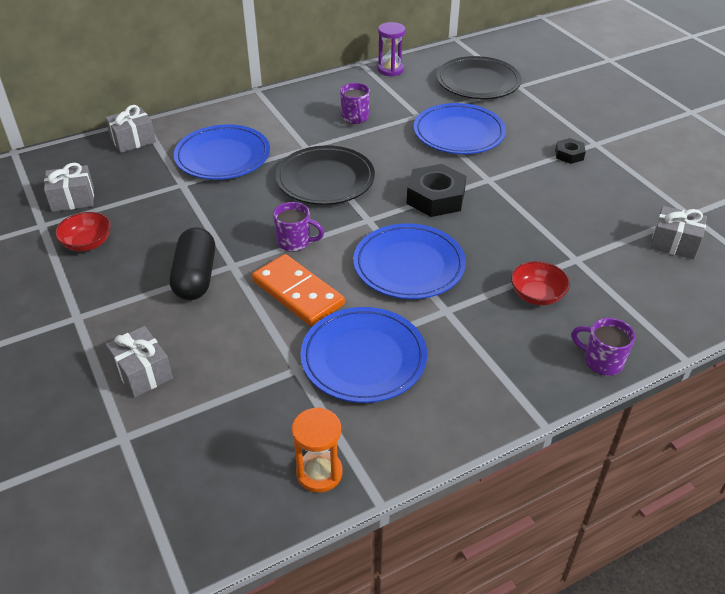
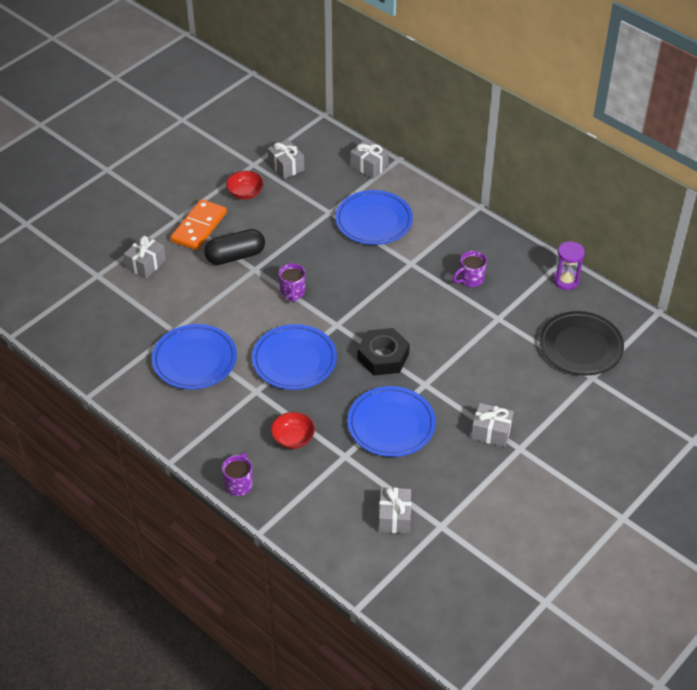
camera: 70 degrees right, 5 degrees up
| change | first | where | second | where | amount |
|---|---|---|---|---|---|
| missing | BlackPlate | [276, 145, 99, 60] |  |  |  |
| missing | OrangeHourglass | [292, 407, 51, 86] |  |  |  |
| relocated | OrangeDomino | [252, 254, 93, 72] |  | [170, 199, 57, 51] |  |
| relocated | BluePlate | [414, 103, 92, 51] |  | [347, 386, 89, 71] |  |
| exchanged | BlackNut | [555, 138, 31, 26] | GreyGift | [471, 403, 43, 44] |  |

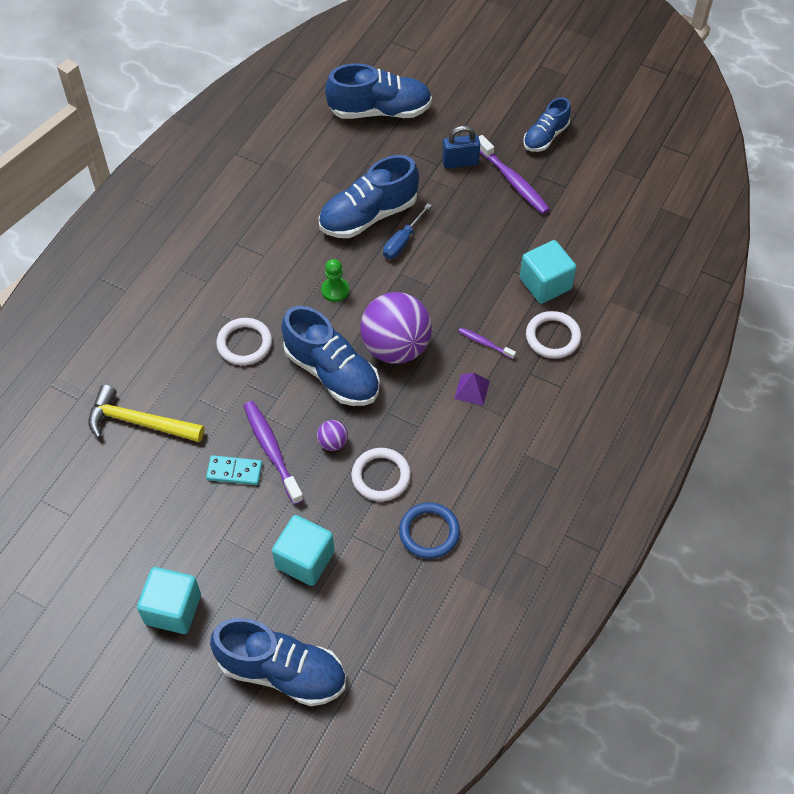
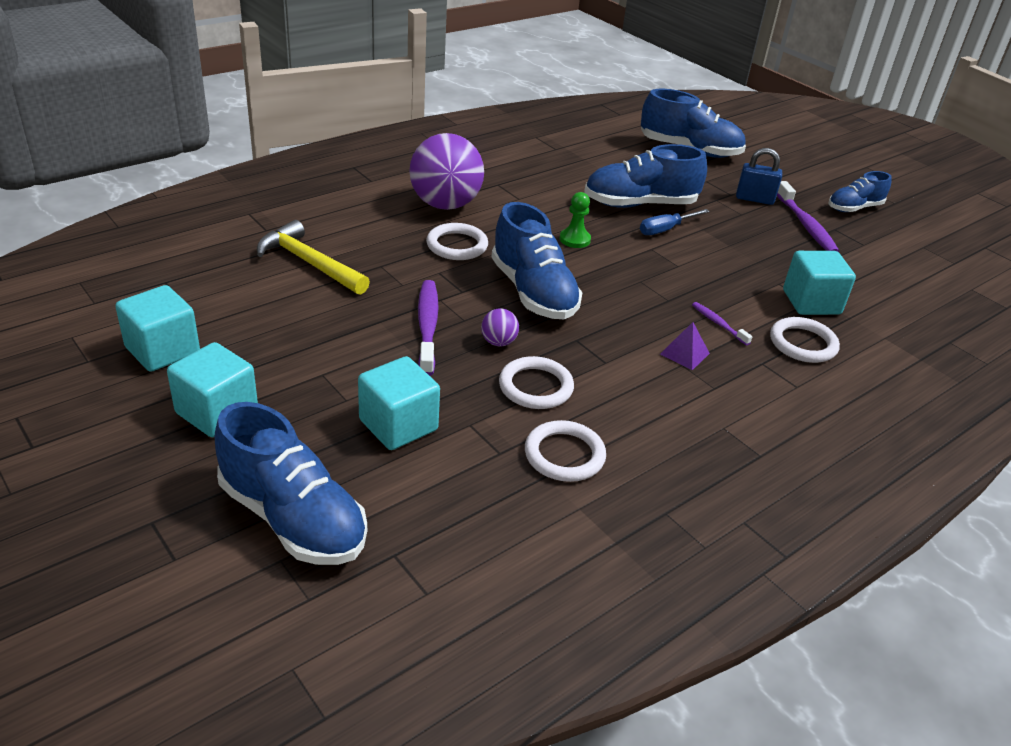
camera: 20 degrees right, 20 degrees down
| change | first | where | second | where | amount |
|---|---|---|---|---|---|
| missing | TurquoiseDomino | [206, 455, 56, 30] |  |  |  |
| appeared |  |  | TurquoiseCube | [115, 285, 85, 87] |  |
| relocated | PurpleBall | [360, 292, 72, 72] |  | [409, 133, 75, 77] |  |
| colour | BlueRing | [399, 502, 61, 57] | WhiteRing | [525, 420, 81, 62] |  |

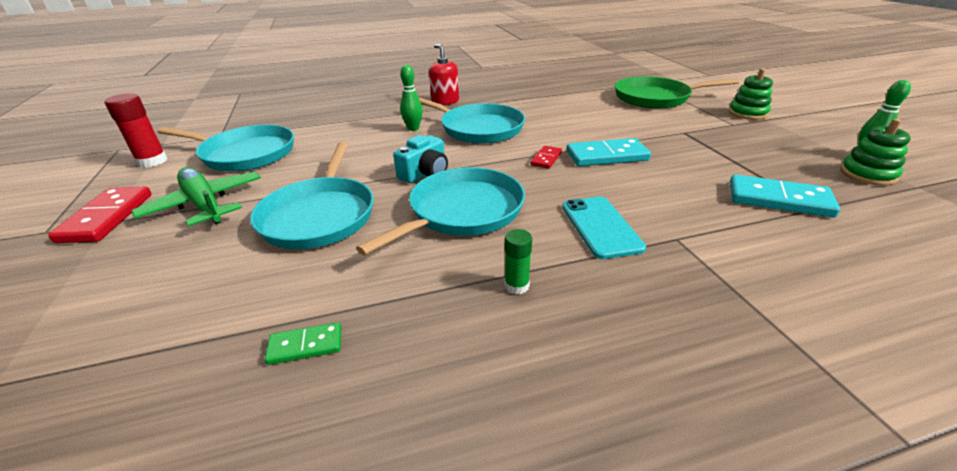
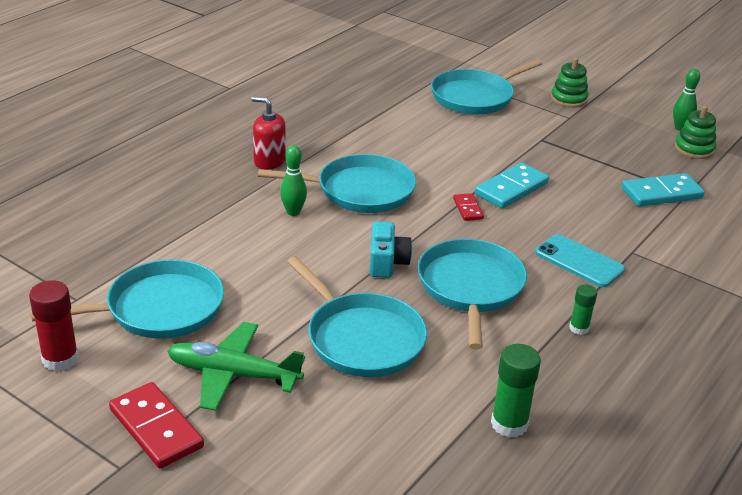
camera: 40 degrees left, 0 degrees up
| change | first | where | second | where | amount |
|---|---|---|---|---|---|
| exchanged | GreenDomino | [265, 322, 76, 43] | GreenGlueStick | [491, 344, 50, 94] |  |
| colour | GreenPan | [615, 76, 124, 32] | TurquoisePan | [431, 59, 112, 55] |  |

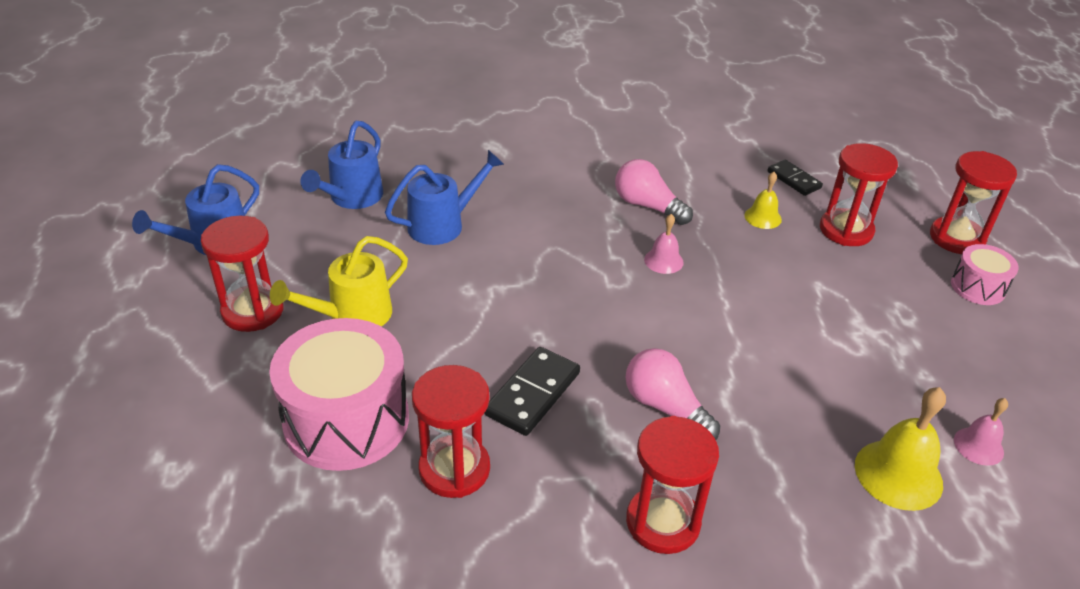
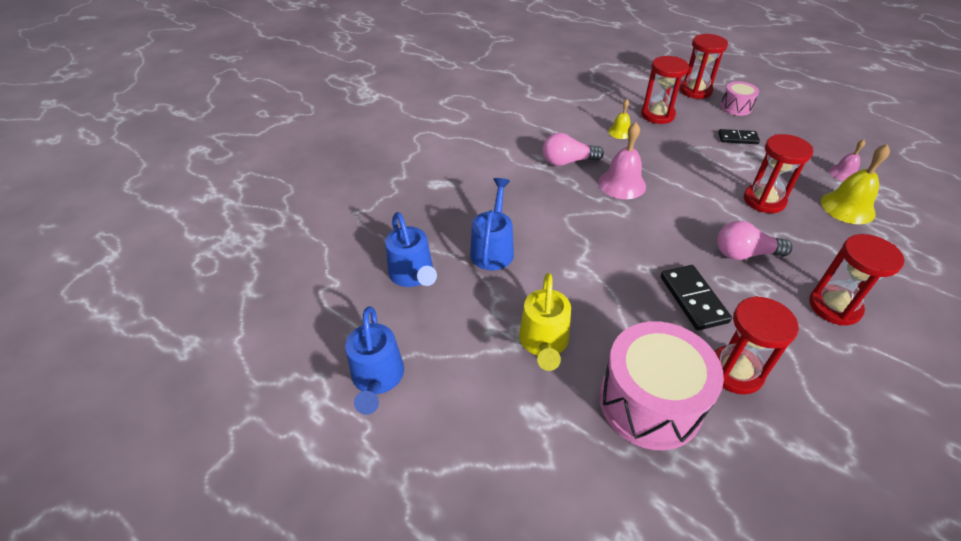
camera: 45 degrees left, 5 degrees up
| change | first | where | second | where | amount |
|---|---|---|---|---|---|
| relocated | RedHourglass | [201, 216, 82, 116] |  | [744, 134, 69, 79] |  |
| relocated | BlackDomino | [768, 160, 55, 36] |  | [718, 129, 42, 15] |  |
| size | PinkBell | [644, 214, 40, 60] |  | [598, 122, 48, 77] | x1.74 |

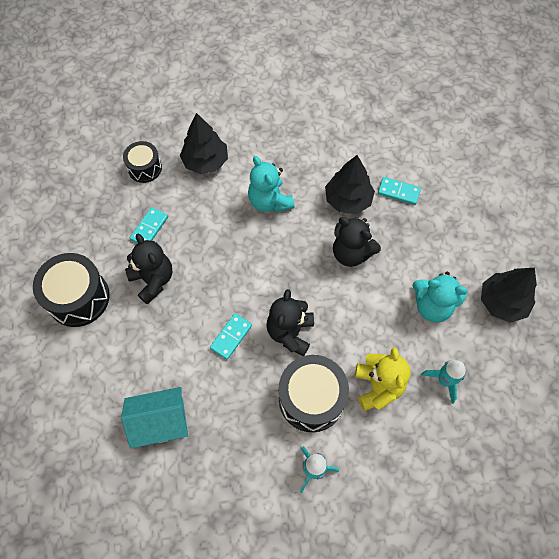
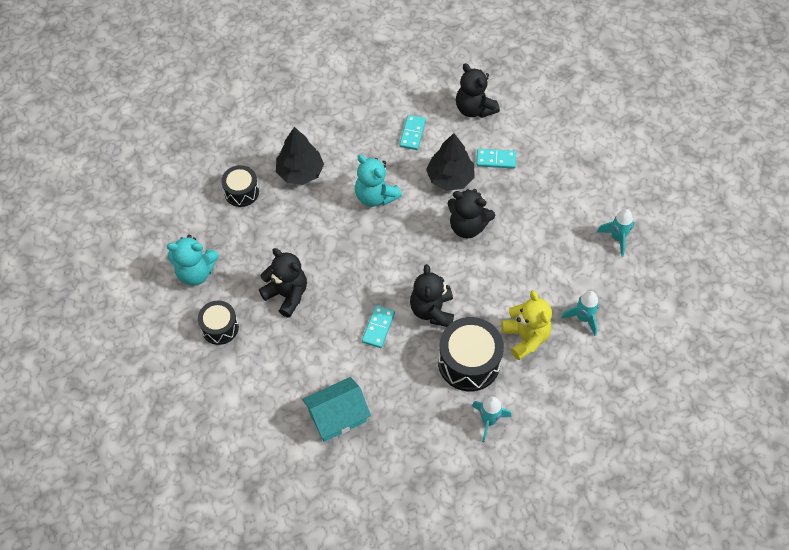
camera: 15 degrees left, 5 degrees down
| change | first | where | second | where | amount |
|---|---|---|---|---|---|
| appeared |  |  | BlackTeddyBear | [456, 63, 44, 55] |  |
| relocated | TurquoiseDomino | [130, 207, 38, 36] |  | [399, 115, 27, 35] |  |
| relocated | TurquoiseTeddyBear | [412, 272, 56, 50] |  | [167, 235, 51, 51] |  |
| exchanged | BlackTree | [481, 268, 56, 55] | TurquoiseRocket | [597, 209, 38, 48] |  |
| size | BlackDrum | [33, 253, 77, 74] |  | [198, 300, 41, 45] | x0.61 |

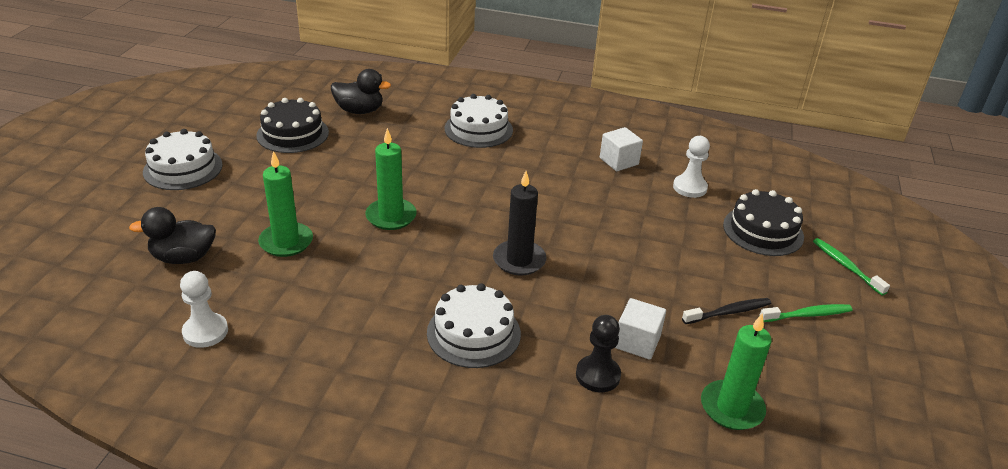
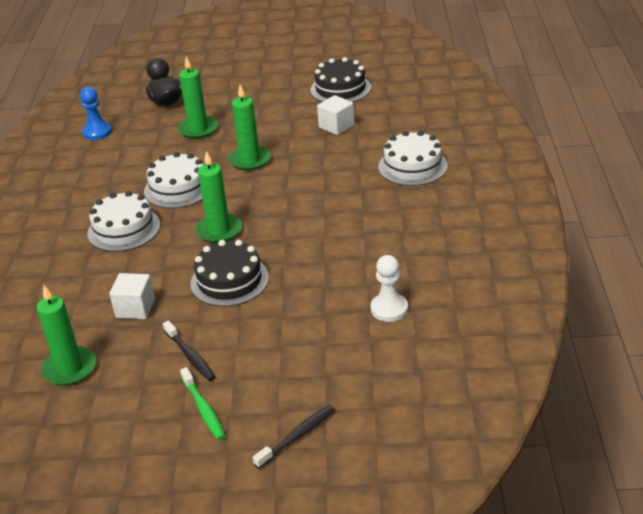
camera: 80 degrees right, 0 degrees up
| change | first | where | second | where | amount |
|---|---|---|---|---|---|
| missing | BlackDuck | [331, 69, 60, 45] |  |  |  |
| missing | BlackPawn | [576, 315, 45, 77] |  |  |  |
| relocated | WhiteCake | [143, 129, 80, 61] |  | [144, 152, 60, 56] |  |
| relocated | WhiteCube | [600, 127, 43, 44] |  | [317, 95, 38, 40] |  |
| relocated | BlackCake | [723, 189, 81, 67] |  | [190, 240, 79, 67] |  |
| colour | WhitePawn | [180, 271, 48, 77] | BluePawn | [80, 87, 32, 53] |  |
| colour | BlackCandle | [493, 171, 53, 104] | GreenCandle | [196, 151, 46, 92] |  |
| colour | GreenToothbrush | [813, 238, 77, 58] | BlackToothbrush | [253, 405, 82, 64] |  |

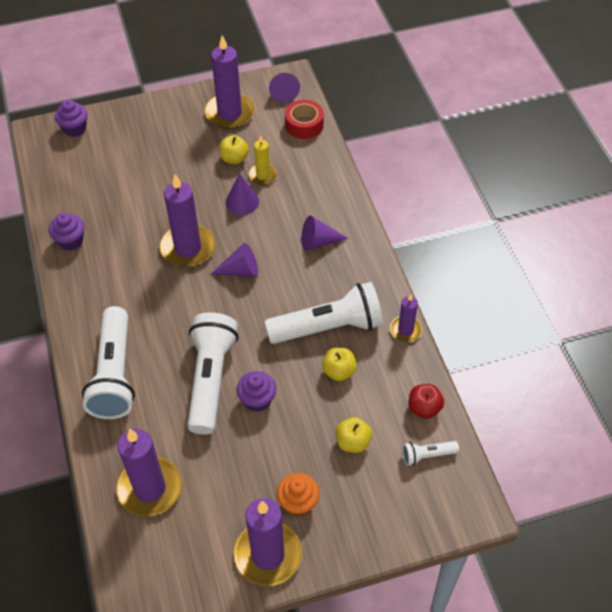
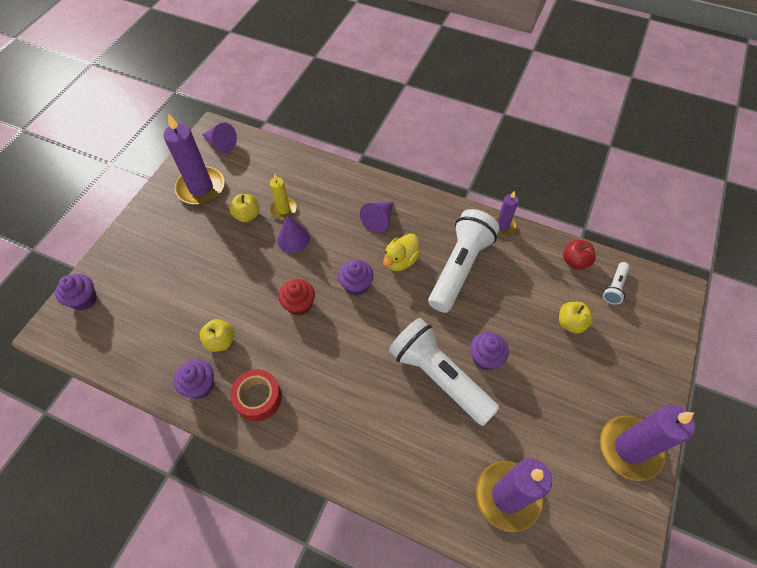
camera: 50 degrees left, 5 degrees up
| change | first | where | second | where | amount |
|---|---|---|---|---|---|
| missing | WhiteFlashlight | [82, 306, 53, 113] |  |  |  |
| missing | OrangeCupcake | [277, 473, 43, 43] |  |  |  |
| appeared |  |  | YellowDuck | [383, 233, 37, 38] |  |
| relocated | RedTape | [285, 100, 39, 39] |  | [230, 369, 52, 52] |  |
| relocated | YellowApple | [322, 348, 35, 33] |  | [200, 319, 34, 33] |  |
| exchanged | PurpleCandle | [160, 174, 55, 93] | RedCupcake | [278, 279, 37, 37] |  |
| exchanged | PurpleCone | [211, 243, 47, 34] | PurpleCupcake | [338, 260, 36, 36] |  |

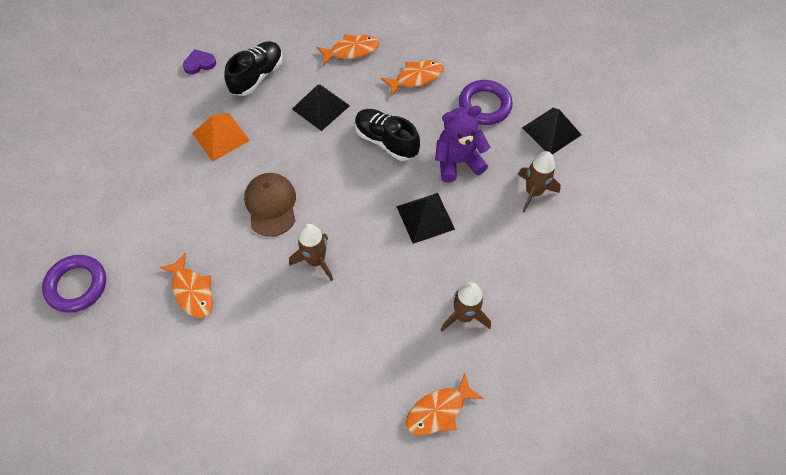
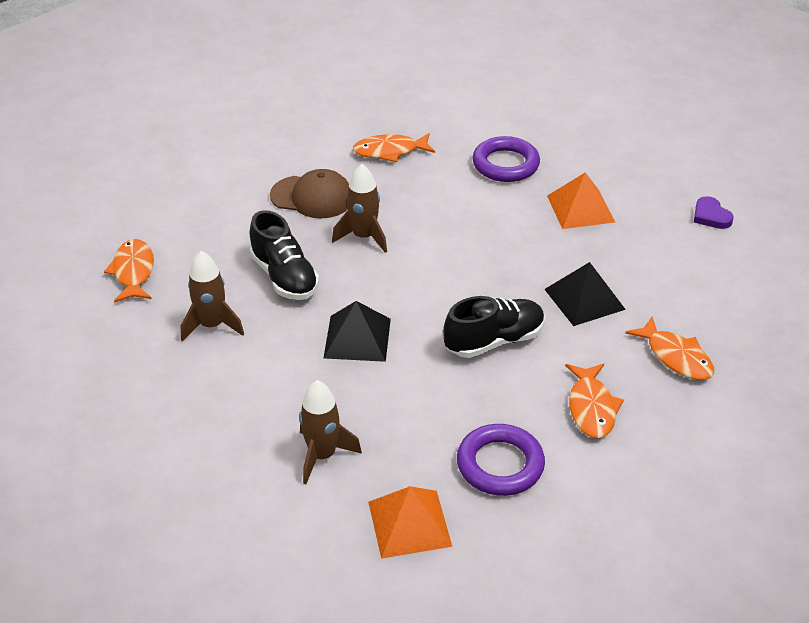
camera: 115 degrees right, 20 degrees down
| change | first | where | second | where | amount |
|---|---|---|---|---|---|
| missing | PurpleTeddyBear | [435, 106, 55, 76] |  |  |  |
| relocated | PurpleRing | [42, 255, 64, 58] |  | [472, 136, 68, 46] |  |
| relocated | BlackShoe | [224, 41, 59, 55] |  | [250, 210, 69, 90] |  |
| relocated | BrownCap | [244, 173, 52, 64] |  | [270, 169, 79, 49] |  |
| colour | BlackPyramid | [522, 108, 60, 47] | OrangePyramid | [368, 486, 84, 73] |  |
| spun | PurpleHeart | [183, 49, 33, 26] |  | [694, 196, 40, 33] | 150 degrees clockwise |
| spun | OrangeFish | [317, 34, 62, 31] |  | [625, 317, 89, 63] | 45 degrees counterclockwise |

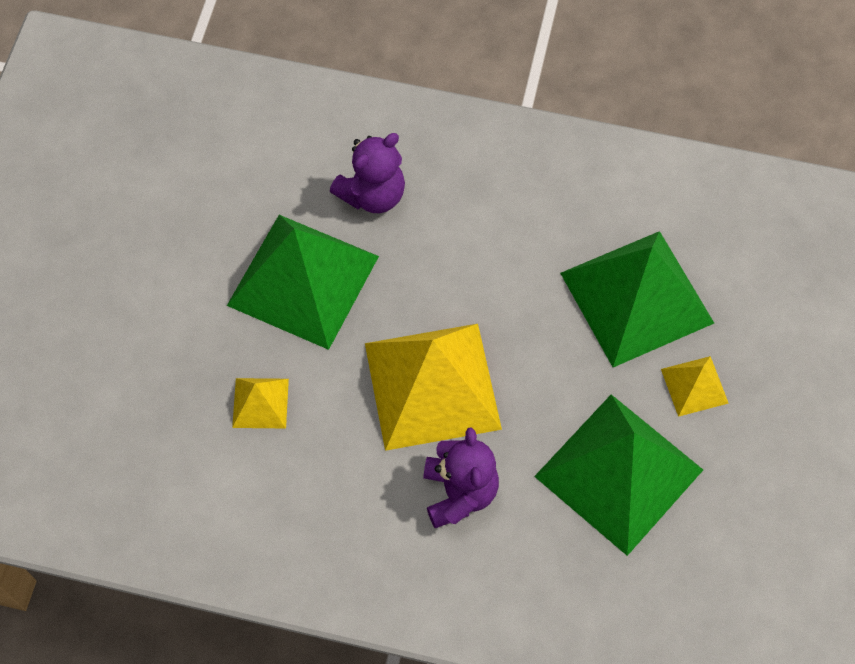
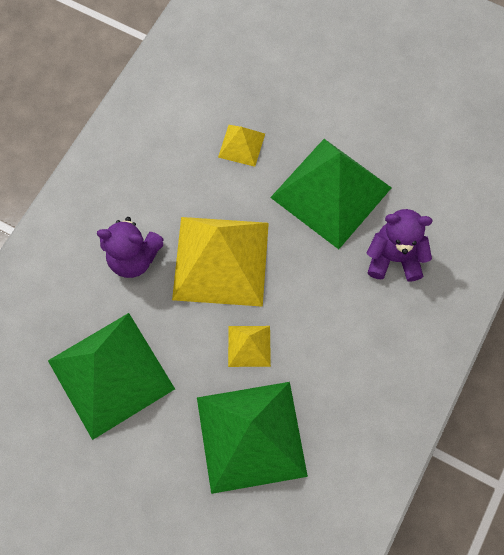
camera: 105 degrees right, 5 degrees up
| change | first | where | second | where | amount |
|---|---|---|---|---|---|
| relocated | YellowPyramid | [661, 356, 68, 61] |  | [228, 326, 43, 41] |  |
| spun | PurpleTeddyBear | [330, 133, 75, 80] |  | [366, 209, 66, 73] | 120 degrees clockwise |

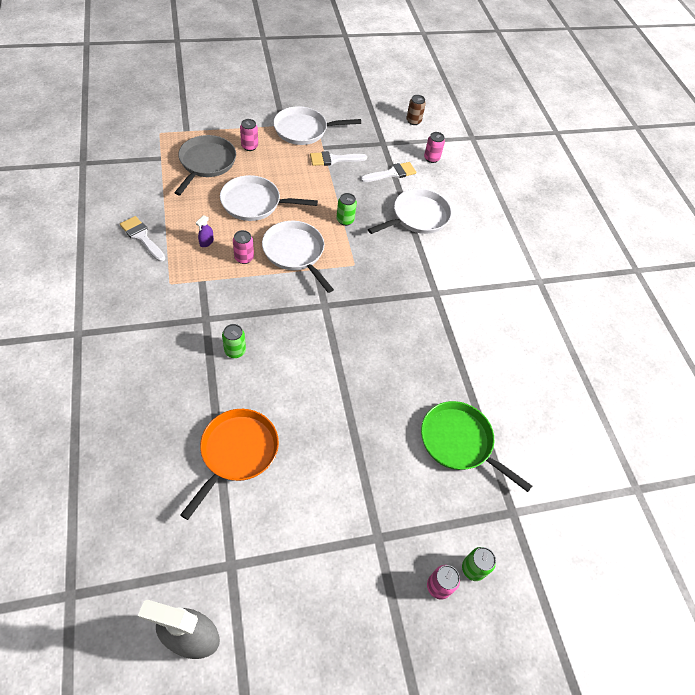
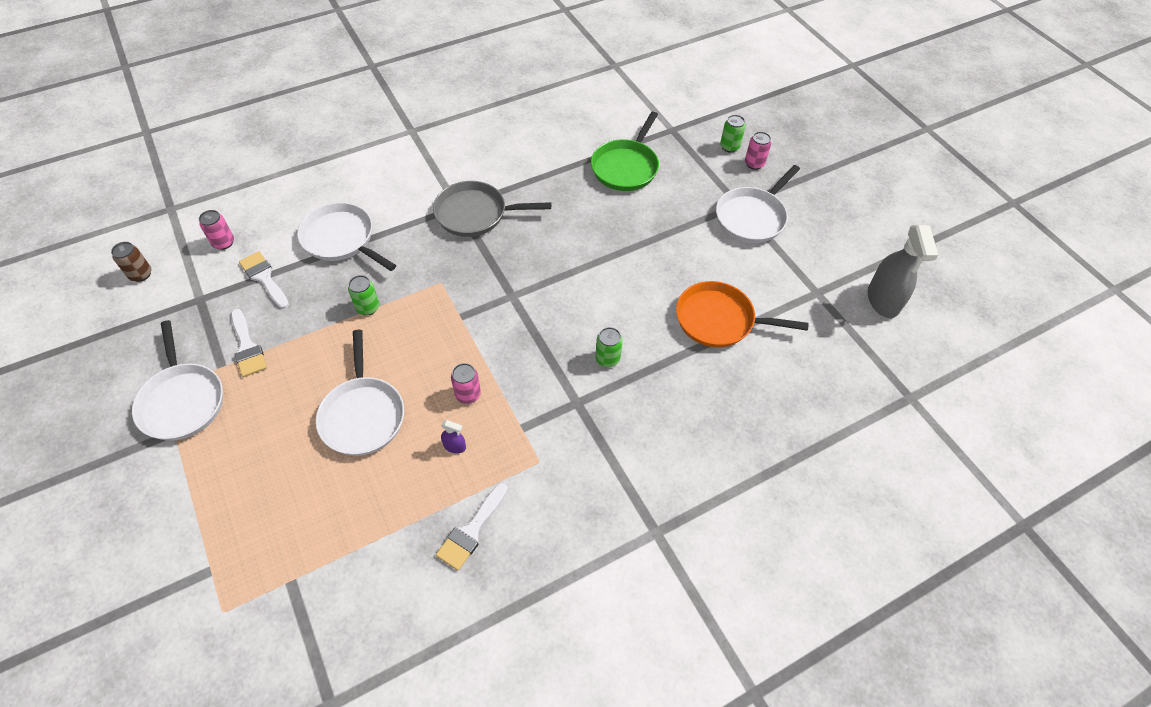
camera: 100 degrees left, 0 degrees up
| change | first | where | second | where | amount |
|---|---|---|---|---|---|
| missing | PinkCan | [240, 119, 18, 32] |  |  |  |
| relocated | GreyPan | [174, 135, 62, 60] |  | [433, 181, 118, 56] |  |
| relocated | WhitePan | [262, 221, 72, 72] |  | [716, 165, 84, 78] |  |

